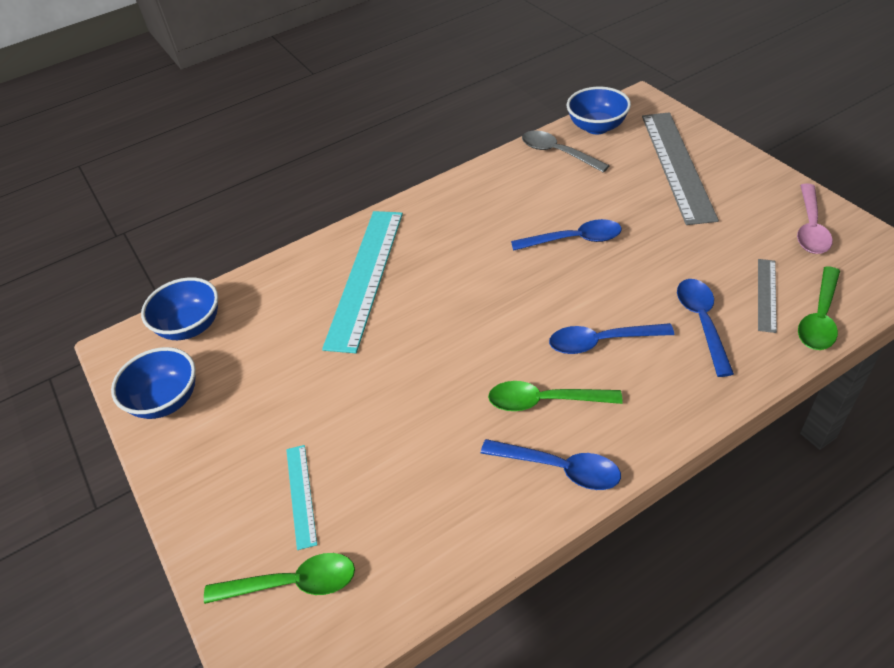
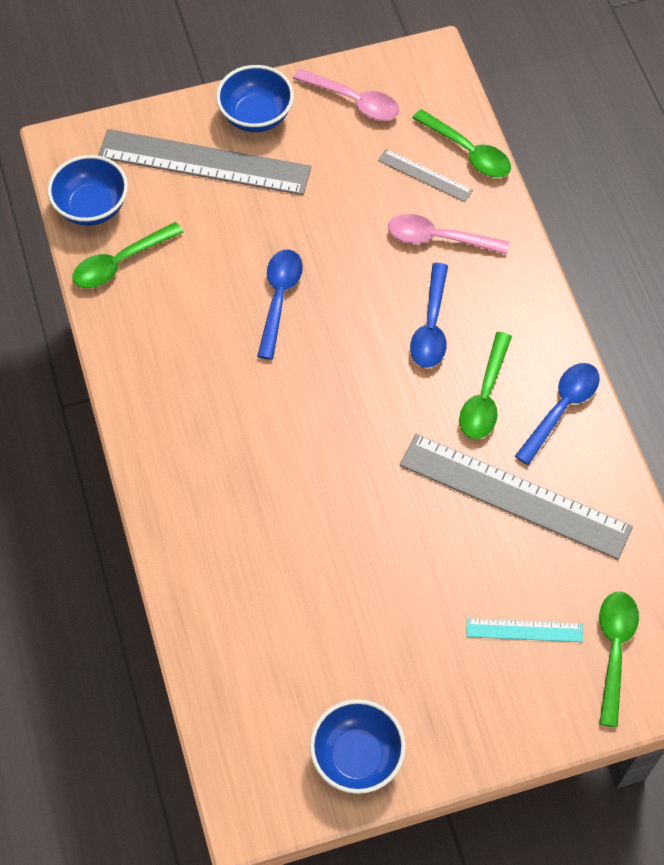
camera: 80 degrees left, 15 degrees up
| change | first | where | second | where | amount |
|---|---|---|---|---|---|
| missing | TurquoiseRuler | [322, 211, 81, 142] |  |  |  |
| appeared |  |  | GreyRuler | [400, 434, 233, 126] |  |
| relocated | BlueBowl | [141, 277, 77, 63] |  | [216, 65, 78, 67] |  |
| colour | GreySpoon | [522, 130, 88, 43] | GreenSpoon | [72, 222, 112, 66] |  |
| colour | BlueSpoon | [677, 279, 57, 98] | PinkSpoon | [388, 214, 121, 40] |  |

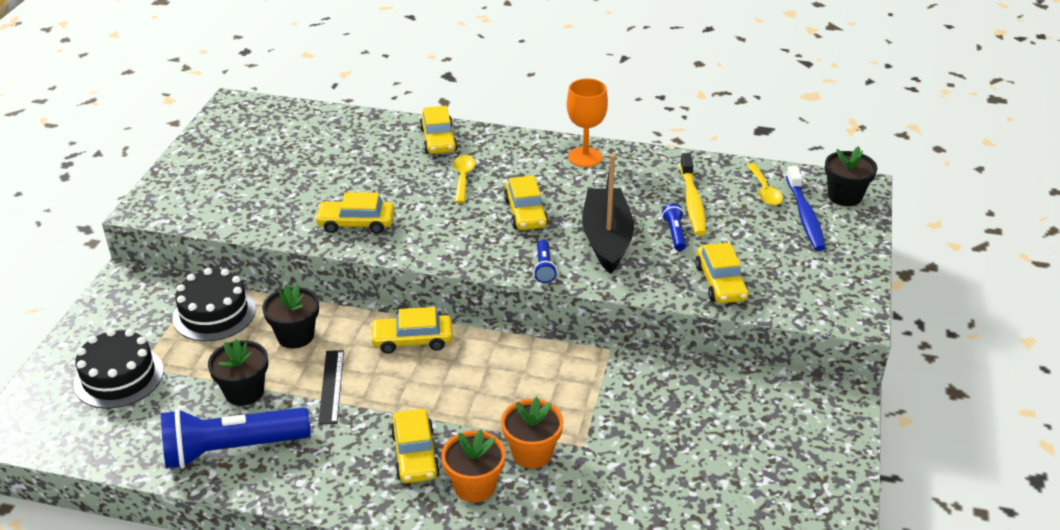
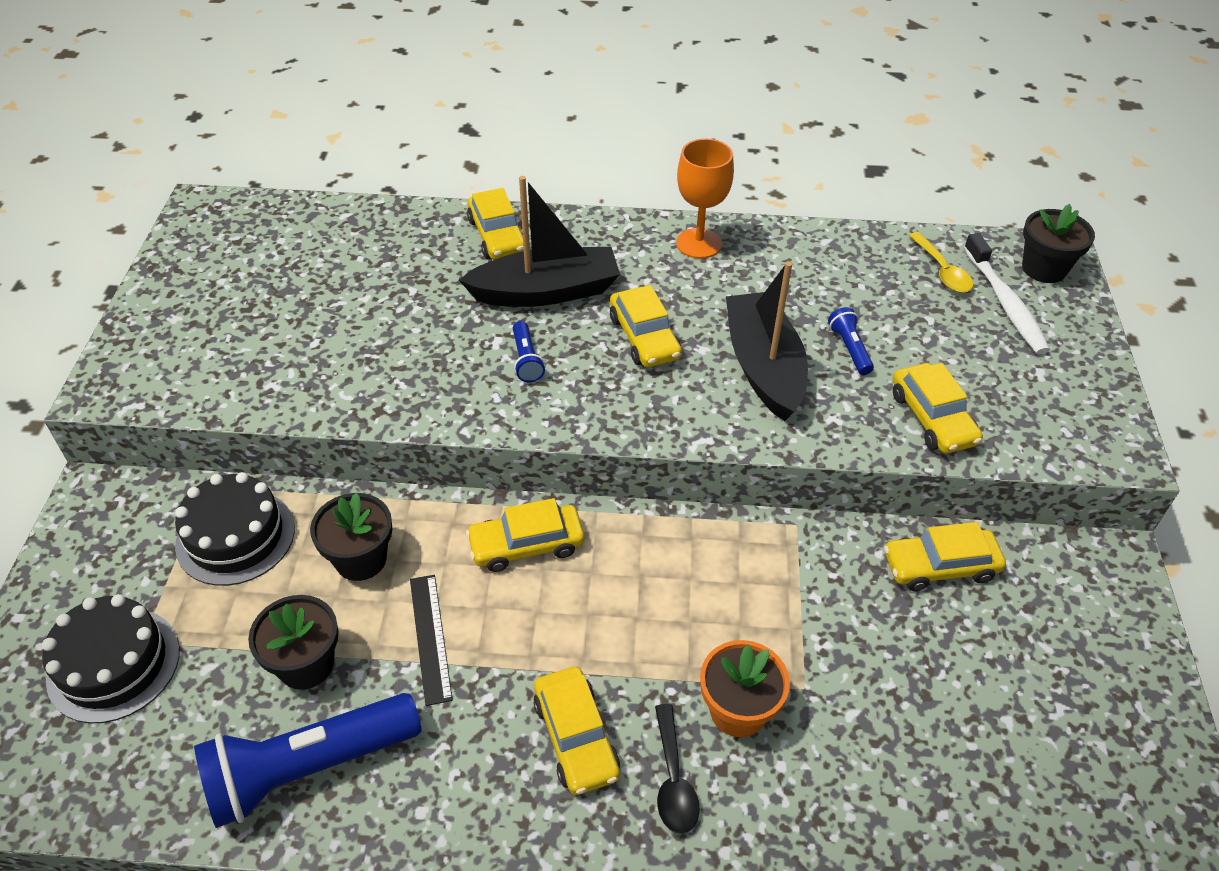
camera: 10 degrees left, 10 degrees up
| change | first | where | second | where | amount |
|---|---|---|---|---|---|
| missing | YellowToothbrush | [680, 153, 26, 83] |  |  |  |
| relocated | YellowCar | [315, 192, 80, 42] |  | [884, 522, 122, 69] |  |
| relocated | BlueFlashlight | [534, 240, 23, 43] |  | [513, 321, 32, 61] |  |
| exchanged | OrangeFlowerPot | [441, 430, 65, 72] | BlackSpoon | [655, 704, 44, 130] |  |
| exchanged | YellowSpoon | [453, 155, 23, 48] | BlackBoat | [459, 176, 161, 131] |  |
| colour | BlueToothbrush | [786, 166, 40, 85] | WhiteToothbrush | [964, 233, 86, 122] |  |

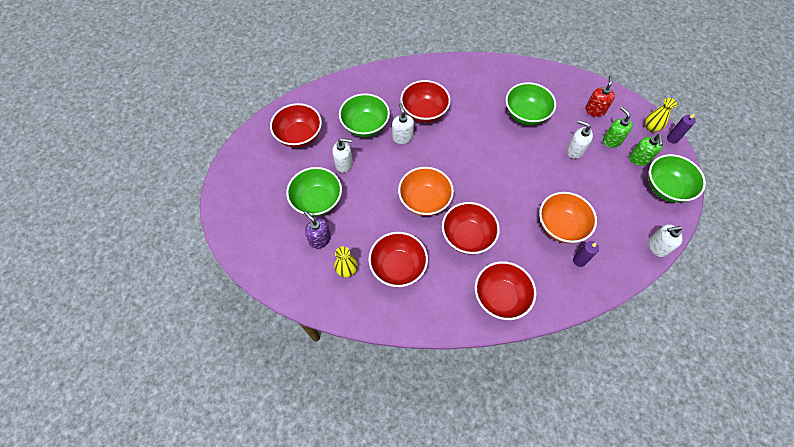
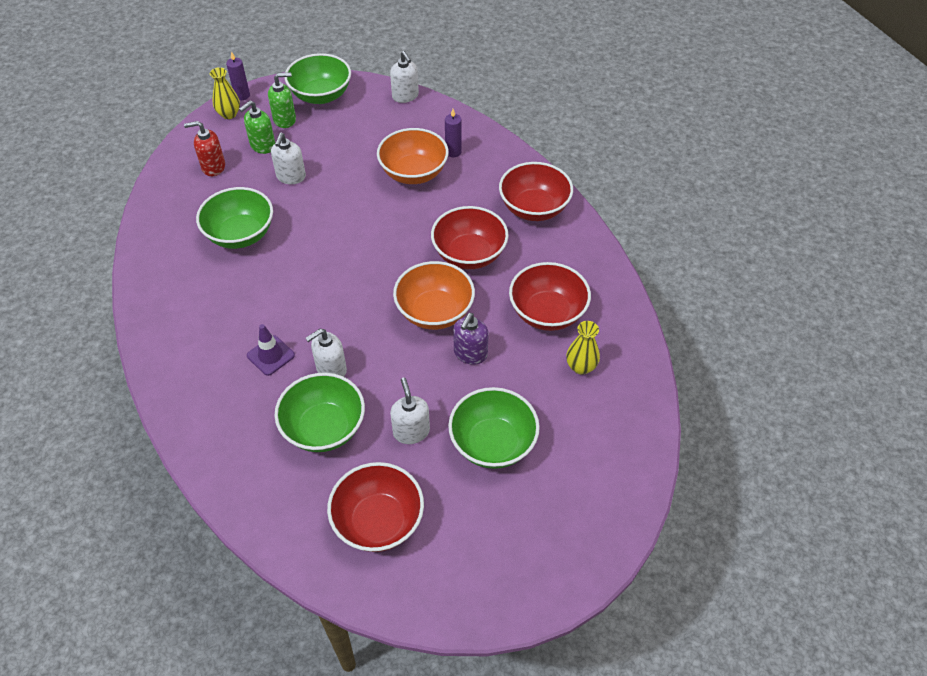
camera: 110 degrees left, 10 degrees down
| change | first | where | second | where | amount |
|---|---|---|---|---|---|
| relocated | PurpleSoapDispenser | [304, 211, 27, 38] |  | [453, 313, 36, 52] |  |
| exchanged | RedBowl | [400, 80, 51, 43] | PurpleTrafficCone | [247, 324, 48, 52] |  |

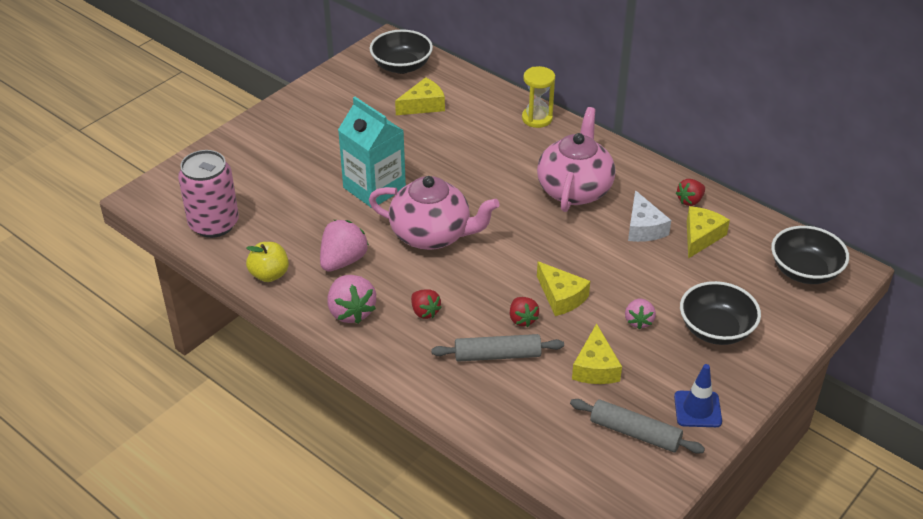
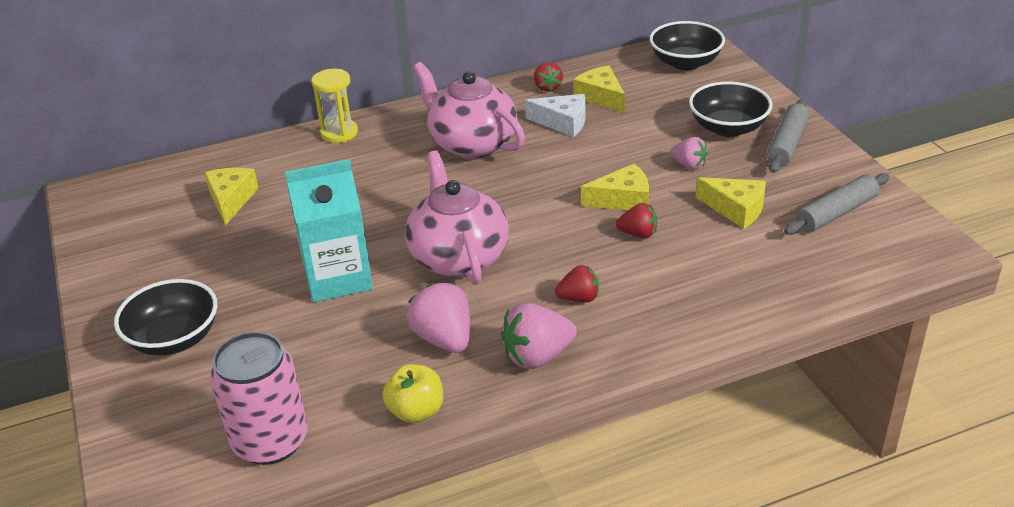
camera: 60 degrees left, 5 degrees down
| change | first | where | second | where | amount |
|---|---|---|---|---|---|
| missing | BlueTrafficCone | [674, 364, 48, 63] |  |  |  |
| relocated | BlackBowl | [370, 29, 63, 45] |  | [114, 279, 103, 77] |  |
| relocated | GreyRollingPin | [431, 334, 133, 28] |  | [767, 99, 42, 74] |  |
| spun | PinkStrawberry | [328, 275, 48, 49] |  | [501, 302, 76, 67] | 150 degrees clockwise |
| spun | PinkTeapot | [369, 176, 130, 74] |  | [405, 151, 104, 134] | 60 degrees counterclockwise |

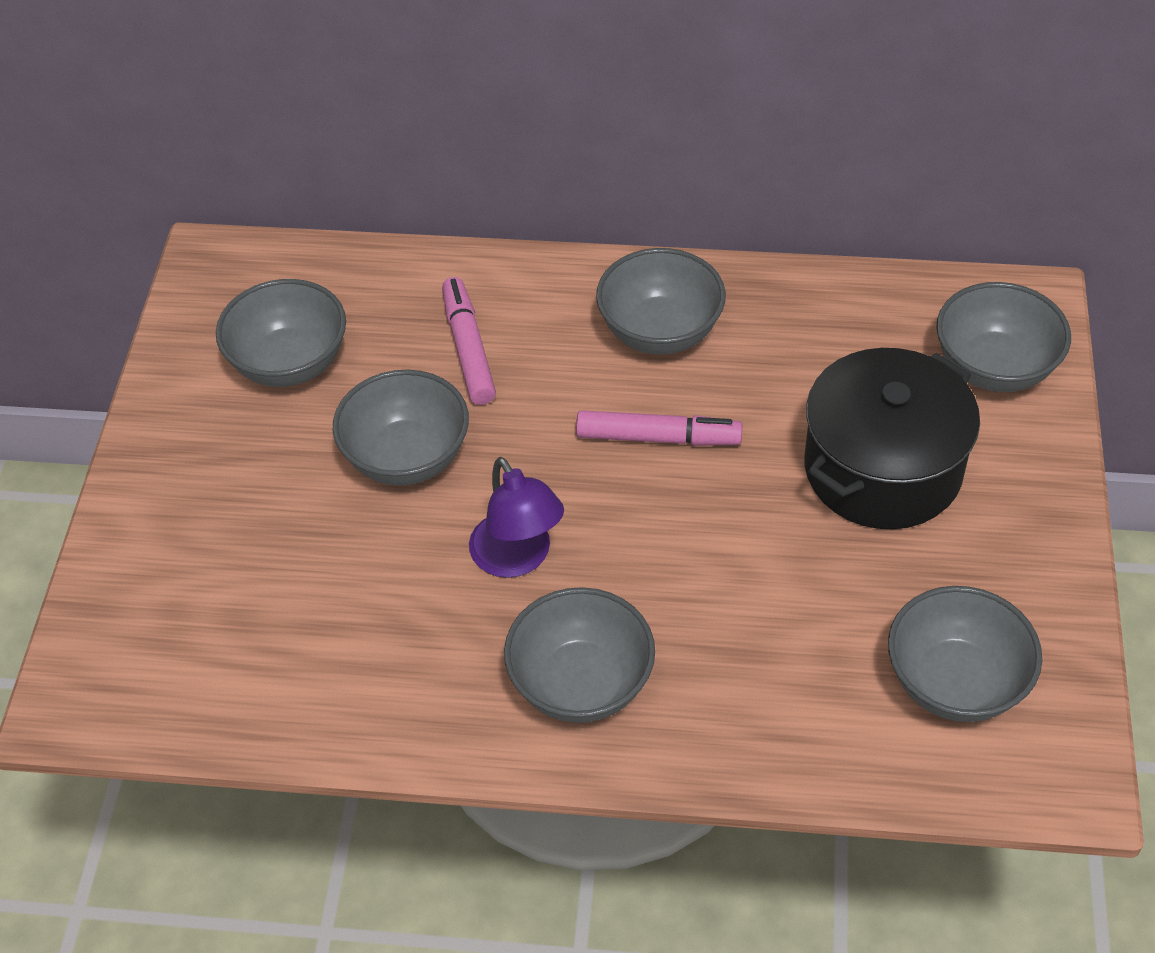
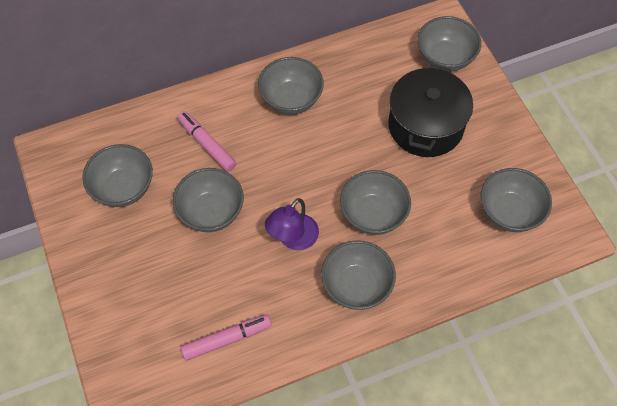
camera: 30 degrees left, 10 degrees up
| change | first | where | second | where | amount |
|---|---|---|---|---|---|
| appeared |  |  | GreyBowl | [340, 170, 71, 65] |  |
| relocated | PinkMarker | [576, 410, 167, 36] |  | [180, 314, 92, 47] |  |
| spun | PurpleLamp | [469, 457, 95, 121] |  | [265, 198, 54, 52] | 90 degrees clockwise |

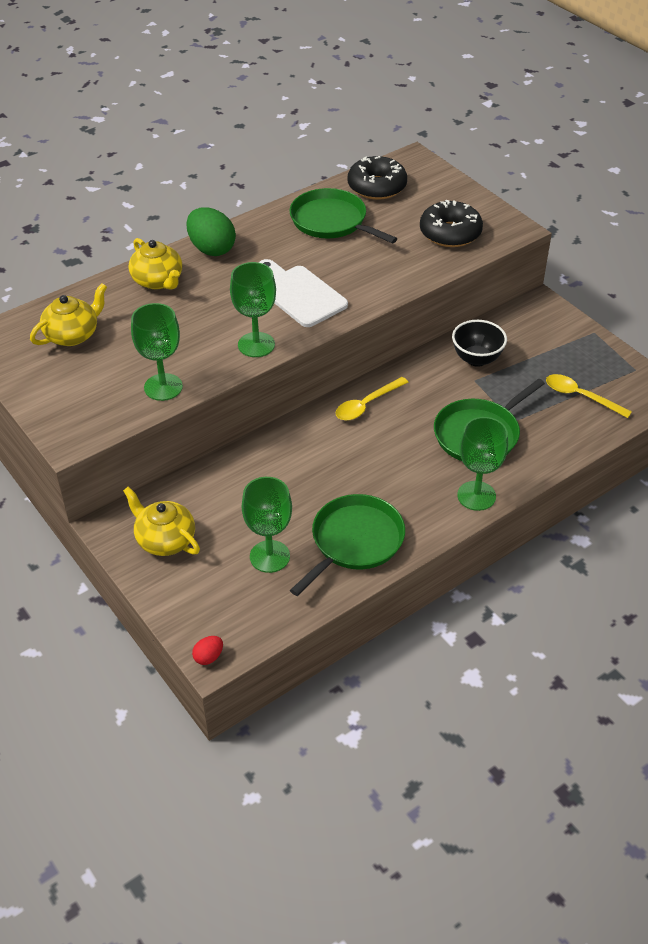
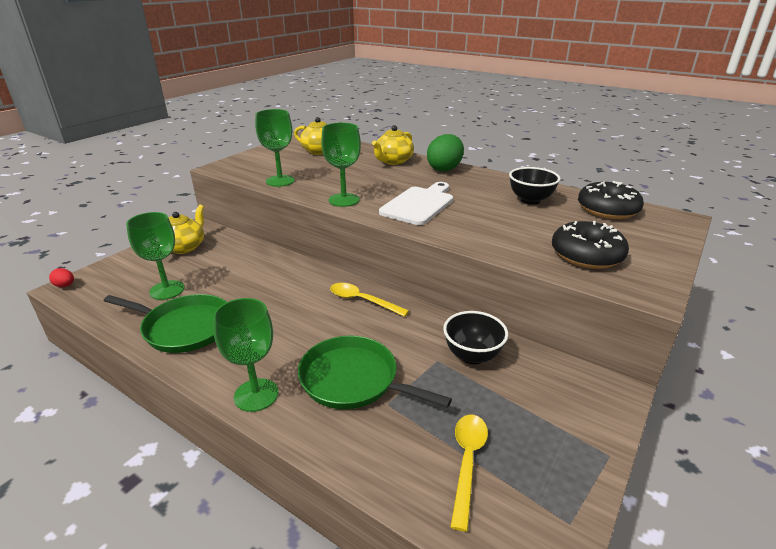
camera: 70 degrees right, 15 degrees down
| change | first | where | second | where | amount |
|---|---|---|---|---|---|
| exchanged | GreenPan | [290, 188, 107, 55] | BlackBowl | [509, 167, 52, 38] |  |

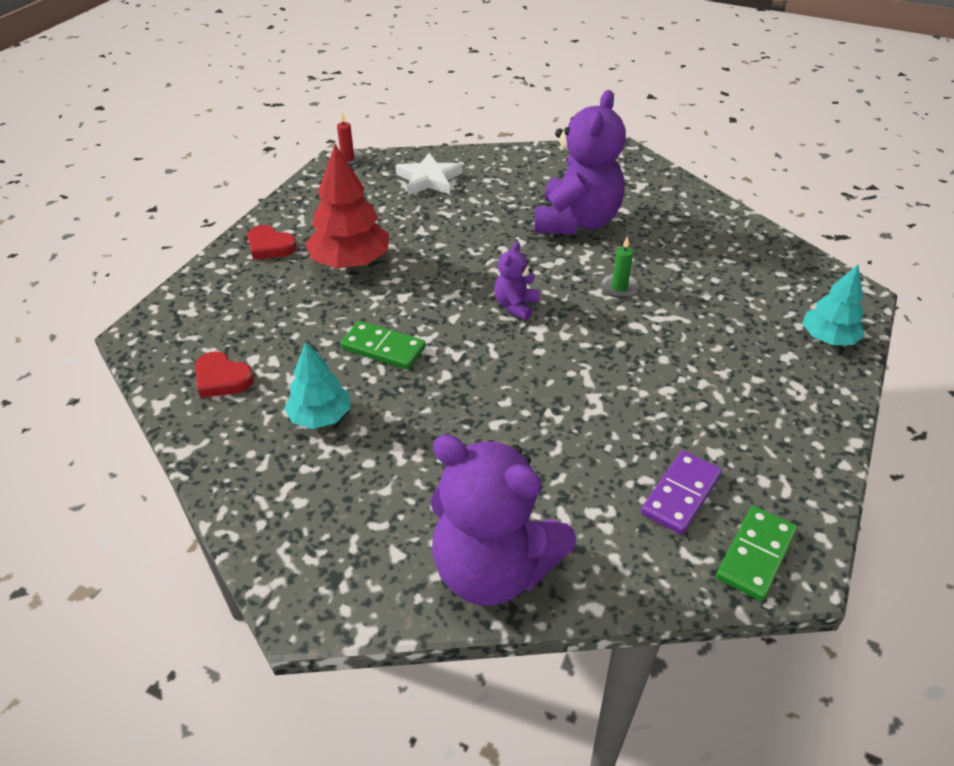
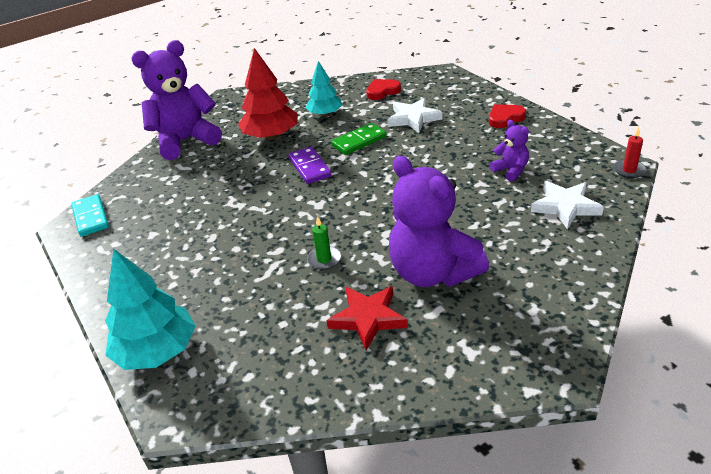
camera: 125 degrees right, 5 degrees down
| change | first | where | second | where | amount |
|---|---|---|---|---|---|
| appeared |  |  | RedStar | [327, 286, 81, 64] |  |
| appeared |  |  | WhiteStar | [388, 98, 54, 35] |  |
| relocated | RedTree | [305, 145, 84, 123] |  | [238, 48, 60, 92] |  |
| relocated | PurpleTeddyBear | [494, 242, 46, 79] |  | [490, 120, 39, 62] |  |
| relocated | PurpleDomino | [641, 450, 81, 85] |  | [288, 147, 44, 37] |  |
| colour | GreenDomino | [716, 506, 81, 95] | TurquoiseDomino | [71, 194, 38, 43] |  |
| size | TurquoiseTree | [802, 265, 63, 80] |  | [105, 249, 91, 121] | x1.57 |

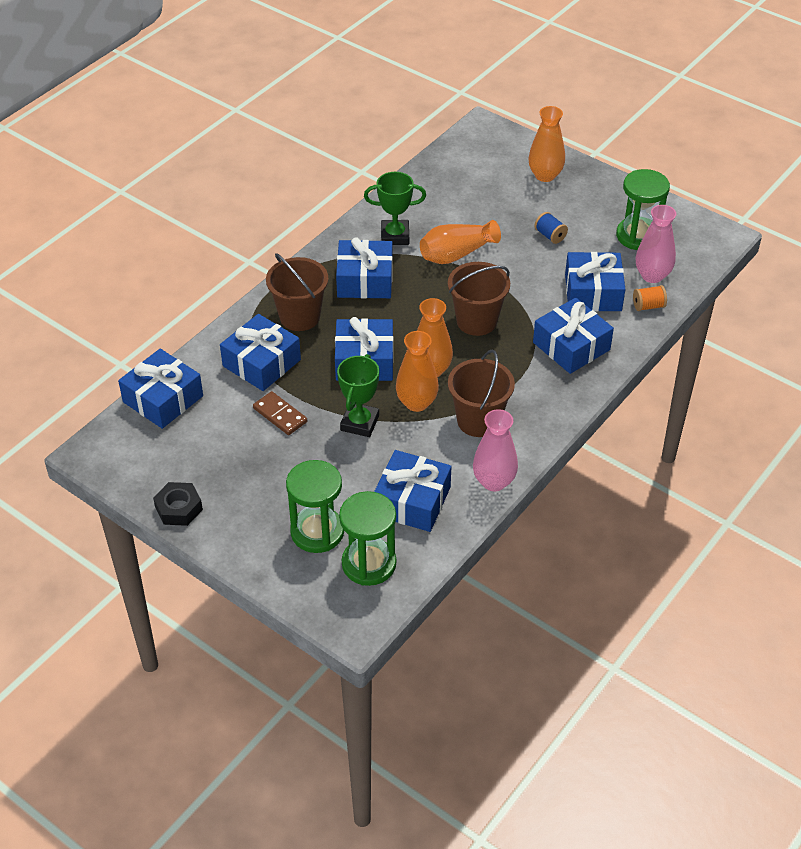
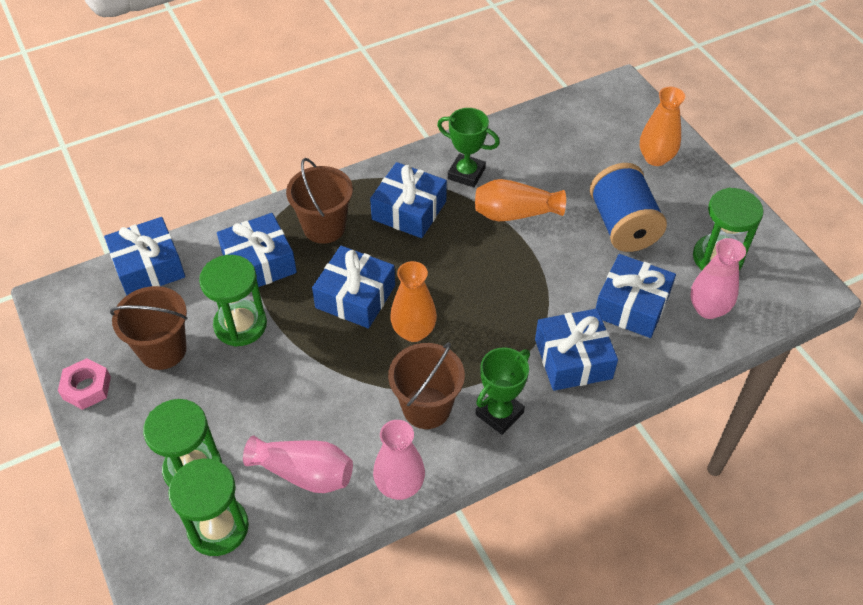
camera: 25 degrees right, 5 degrees up
| change | first | where | second | where | amount |
|---|---|---|---|---|---|
| missing | OrangeVase | [396, 331, 43, 81] |  |  |  |
| missing | OrangeSpool | [633, 285, 34, 26] |  |  |  |
| relocated | GreenTrophy | [337, 354, 42, 83] |  | [476, 347, 54, 88] |  |
| relocated | BrownBucket | [448, 262, 62, 74] |  | [110, 286, 77, 84] |  |
| exchanged | BrownDomino | [253, 391, 54, 44] | GreenHourglass | [199, 255, 68, 92] |  |
| exchanged | BlueGift | [374, 450, 77, 82] | PinkVase | [243, 435, 110, 58] |  |
| colour | BlackNut | [153, 482, 50, 44] | PinkNut | [58, 358, 53, 52] |  |
| size | BlueSpool | [534, 212, 34, 32] |  | [590, 163, 77, 89] | x2.36 |

